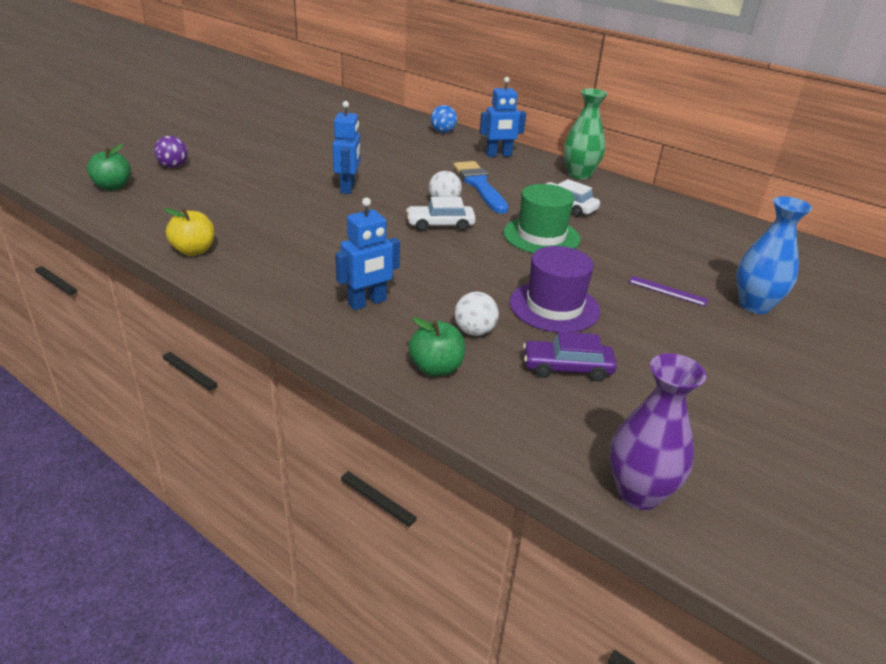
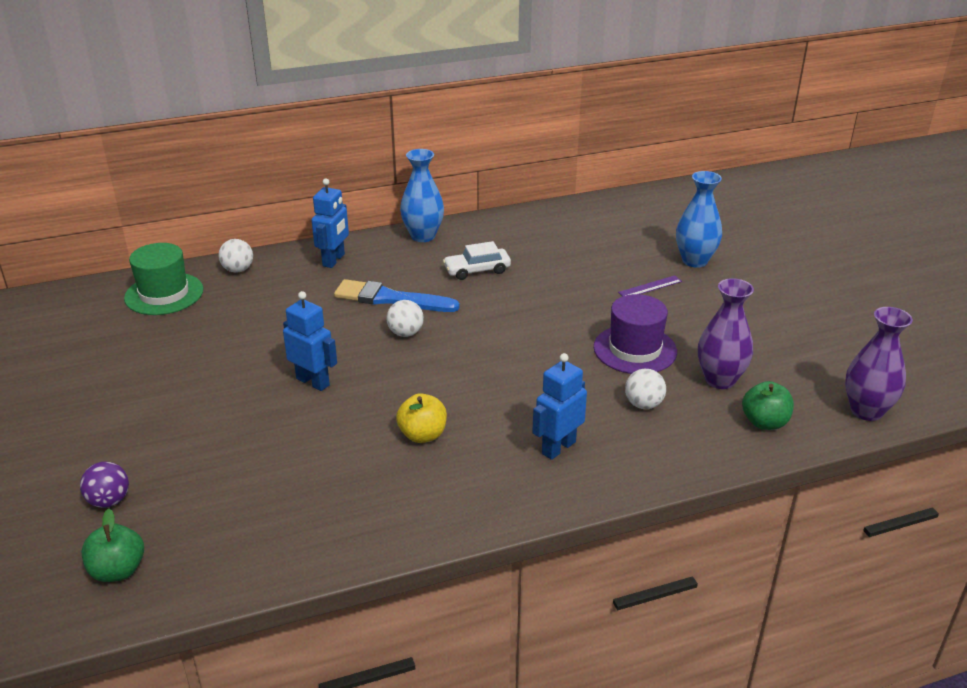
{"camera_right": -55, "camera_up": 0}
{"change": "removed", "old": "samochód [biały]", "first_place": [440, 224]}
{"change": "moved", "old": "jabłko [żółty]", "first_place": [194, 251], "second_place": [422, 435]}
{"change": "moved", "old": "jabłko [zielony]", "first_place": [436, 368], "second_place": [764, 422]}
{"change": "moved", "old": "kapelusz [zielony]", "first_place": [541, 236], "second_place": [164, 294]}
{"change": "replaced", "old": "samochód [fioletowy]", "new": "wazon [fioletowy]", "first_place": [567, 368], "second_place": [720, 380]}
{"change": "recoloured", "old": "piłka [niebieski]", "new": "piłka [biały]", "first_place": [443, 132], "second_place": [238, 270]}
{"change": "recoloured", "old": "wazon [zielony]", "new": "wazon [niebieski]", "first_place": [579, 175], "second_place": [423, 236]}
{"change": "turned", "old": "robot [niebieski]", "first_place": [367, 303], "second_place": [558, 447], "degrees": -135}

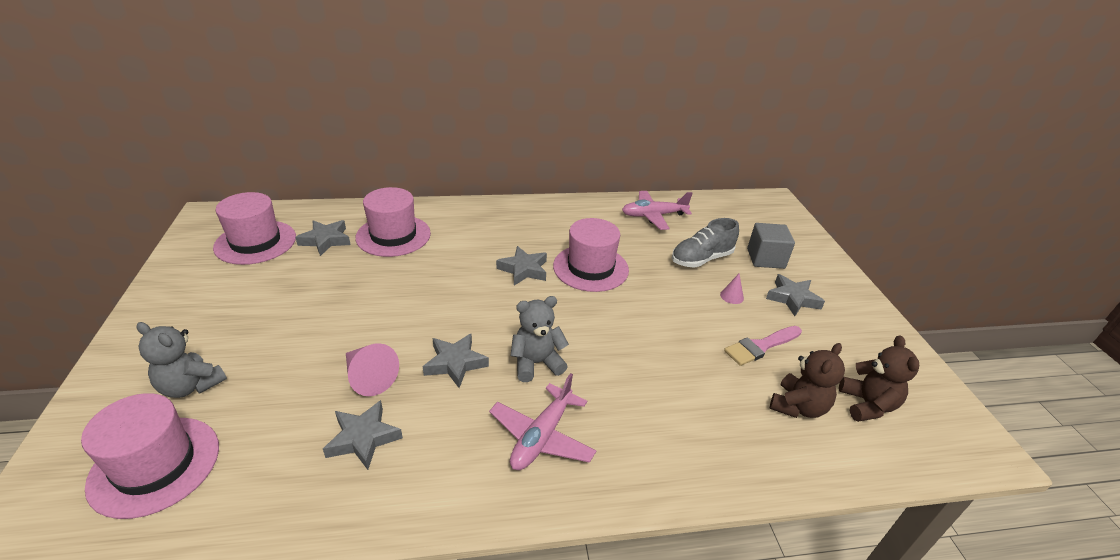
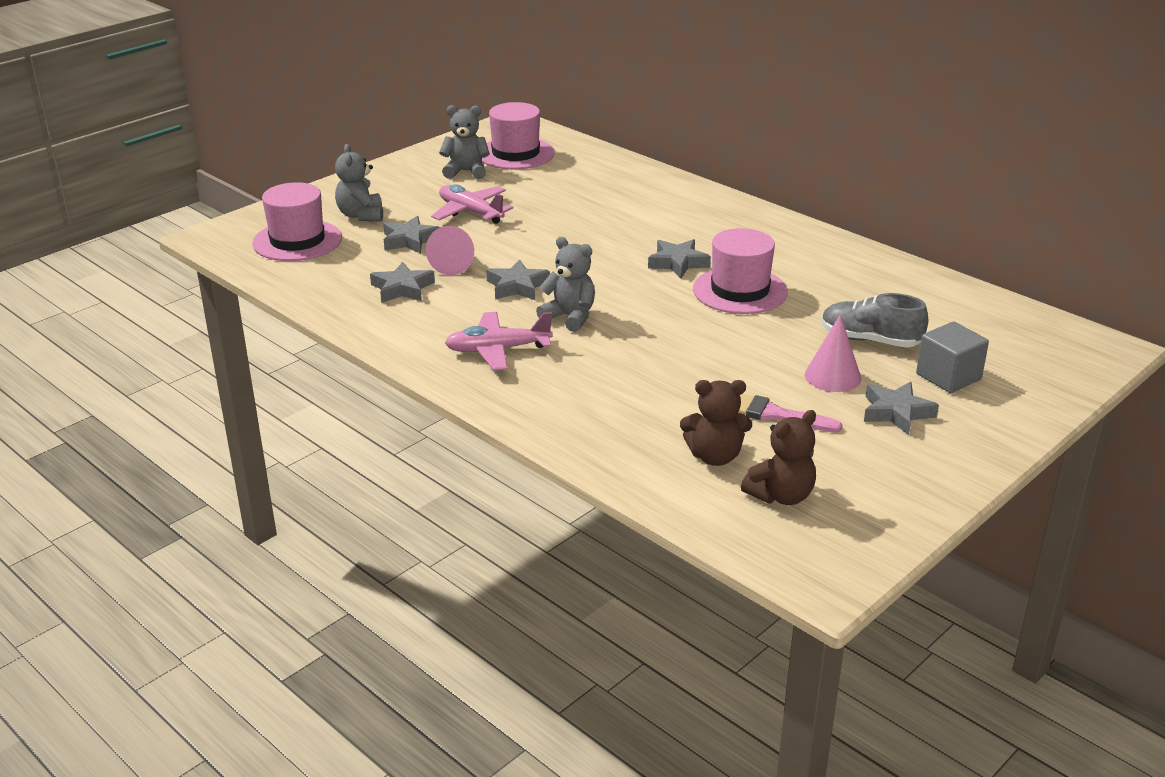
{"camera_right": 55, "camera_up": -5}
{"change": "removed", "old": "kapelusz [różowy]", "first_place": [393, 235]}
{"change": "added", "new": "miś [szary]", "second_place": [466, 171]}
{"change": "moved", "old": "gwiazda [szary]", "first_place": [326, 240], "second_place": [410, 240]}
{"change": "moved", "old": "samolot [różowy]", "first_place": [653, 216], "second_place": [471, 212]}
{"change": "resized", "old": "stożek [różowy]", "first_place": [732, 296], "second_place": [832, 376], "factor": 1.81}

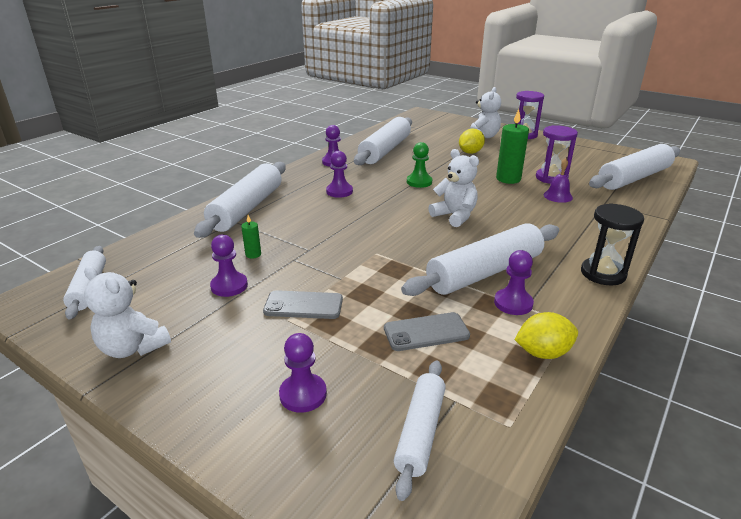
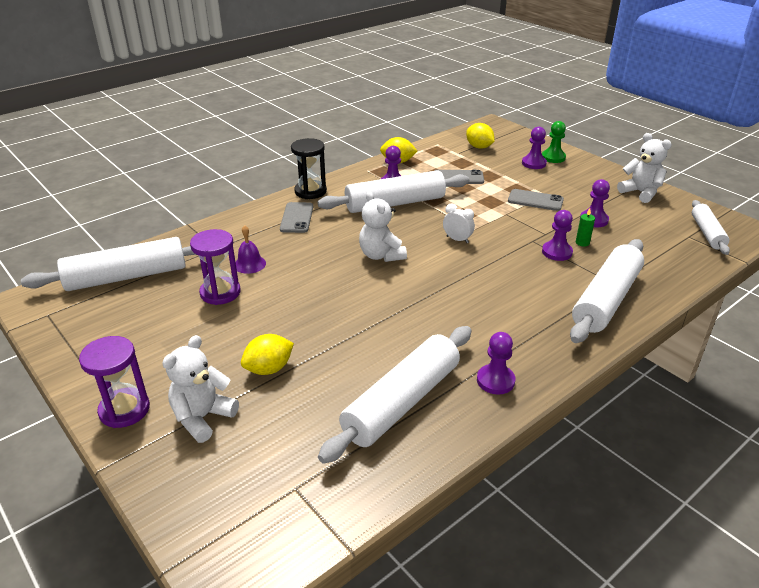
{"camera_right": -165, "camera_up": 5}
{"change": "removed", "old": "świeca [zielony]", "first_place": [508, 179]}
{"change": "added", "new": "telefon [szary]", "second_place": [297, 218]}
{"change": "added", "new": "budzik [biały]", "second_place": [457, 239]}
{"change": "moved", "old": "pionek [fioletowy]", "first_place": [339, 191], "second_place": [557, 252]}
{"change": "moved", "old": "pionek [zielony]", "first_place": [419, 182], "second_place": [553, 157]}
{"change": "replaced", "old": "wałek do ciasta [biały]", "new": "cytryna [żółty]", "first_place": [420, 432], "second_place": [479, 147]}

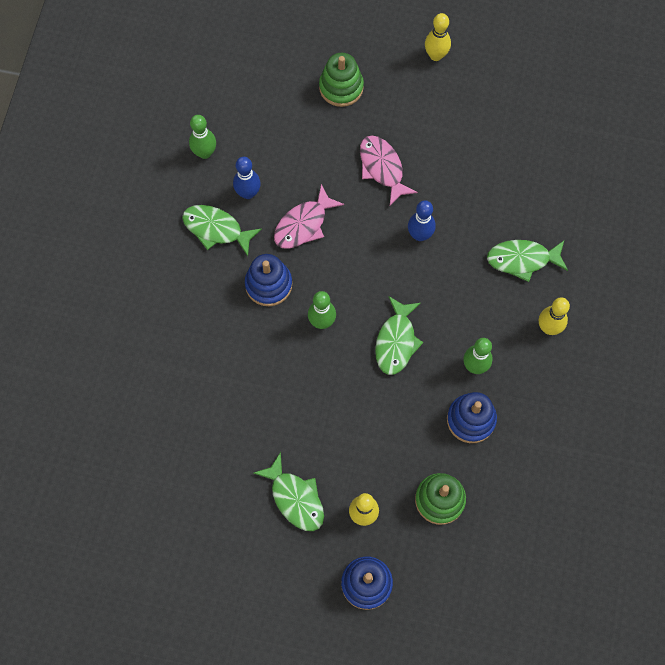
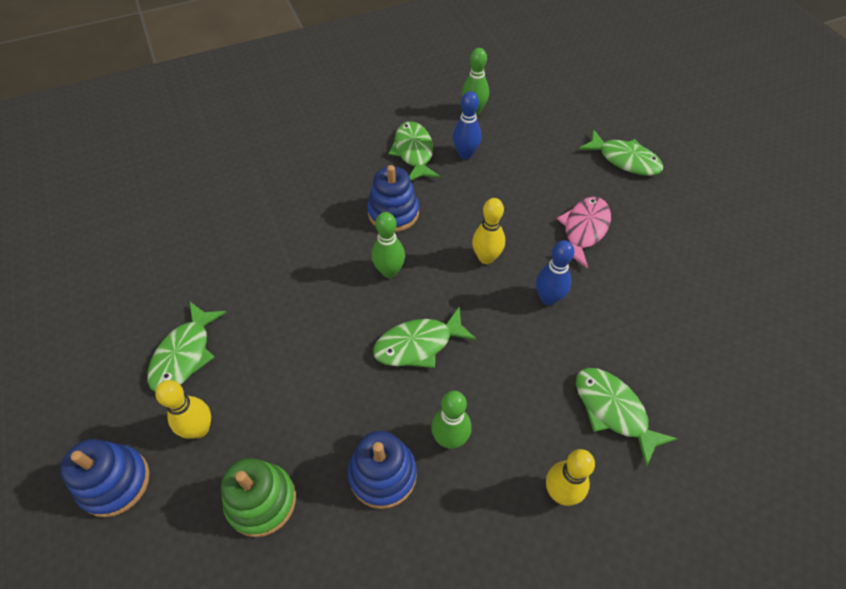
{"camera_right": 55, "camera_up": -15}
{"change": "removed", "old": "ryba [różowy]", "first_place": [304, 224]}
{"change": "moved", "old": "kręgiel [żółty]", "first_place": [436, 55], "second_place": [486, 258]}
{"change": "replaced", "old": "zabawka nakładanka [zielony]", "new": "ryba [zielony]", "first_place": [341, 87], "second_place": [624, 160]}

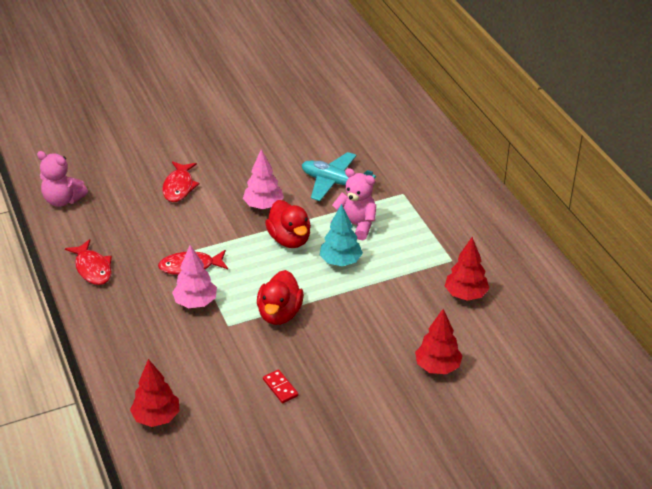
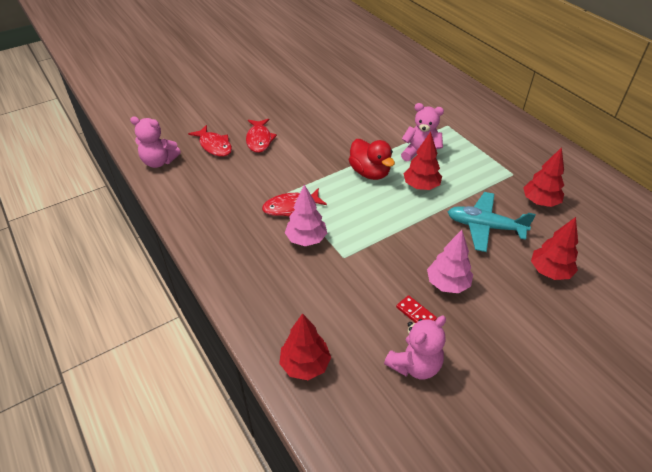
{"camera_right": -10, "camera_up": 5}
{"change": "removed", "old": "kaczka [czerwony]", "first_place": [279, 314]}
{"change": "added", "new": "miś [różowy]", "second_place": [415, 365]}
{"change": "moved", "old": "ryba [czerwony]", "first_place": [92, 268], "second_place": [214, 146]}
{"change": "moved", "old": "drzewko [różowy]", "first_place": [263, 206], "second_place": [447, 284]}
{"change": "moved", "old": "samolot [turkusowy]", "first_place": [335, 183], "second_place": [484, 227]}
{"change": "recoloured", "old": "drzewko [turkusowy]", "new": "drzewko [czerwony]", "first_place": [340, 261], "second_place": [421, 186]}

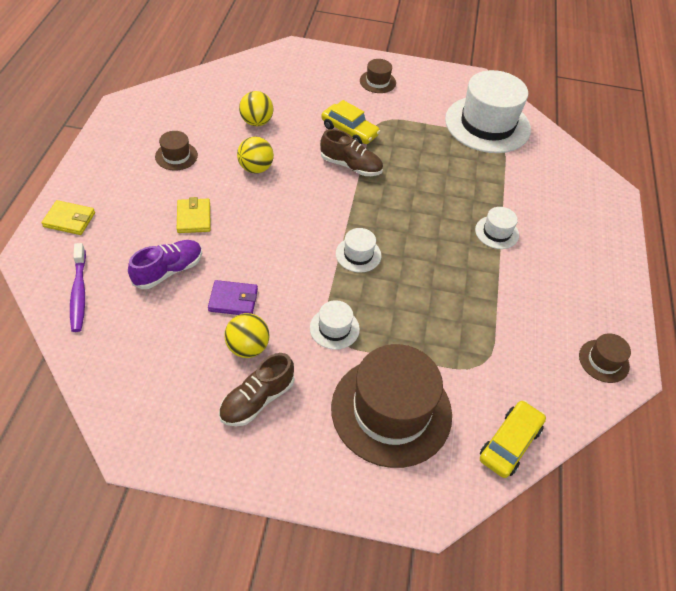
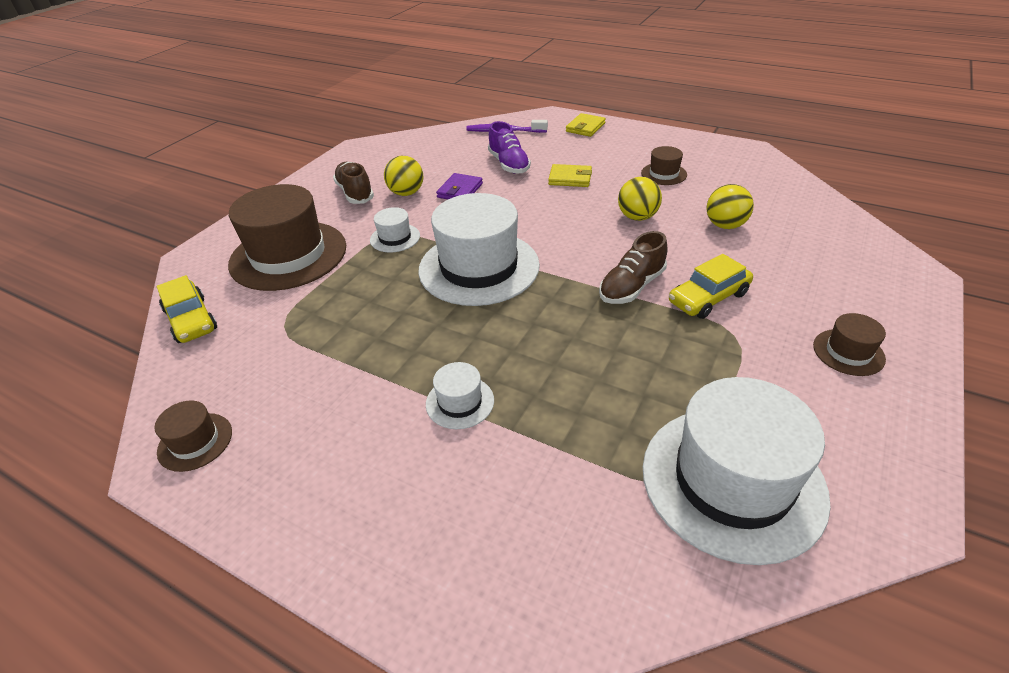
{"camera_right": 115, "camera_up": -10}
{"change": "resized", "old": "kapelusz [biały]", "first_place": [358, 254], "second_place": [479, 267], "factor": 2.24}

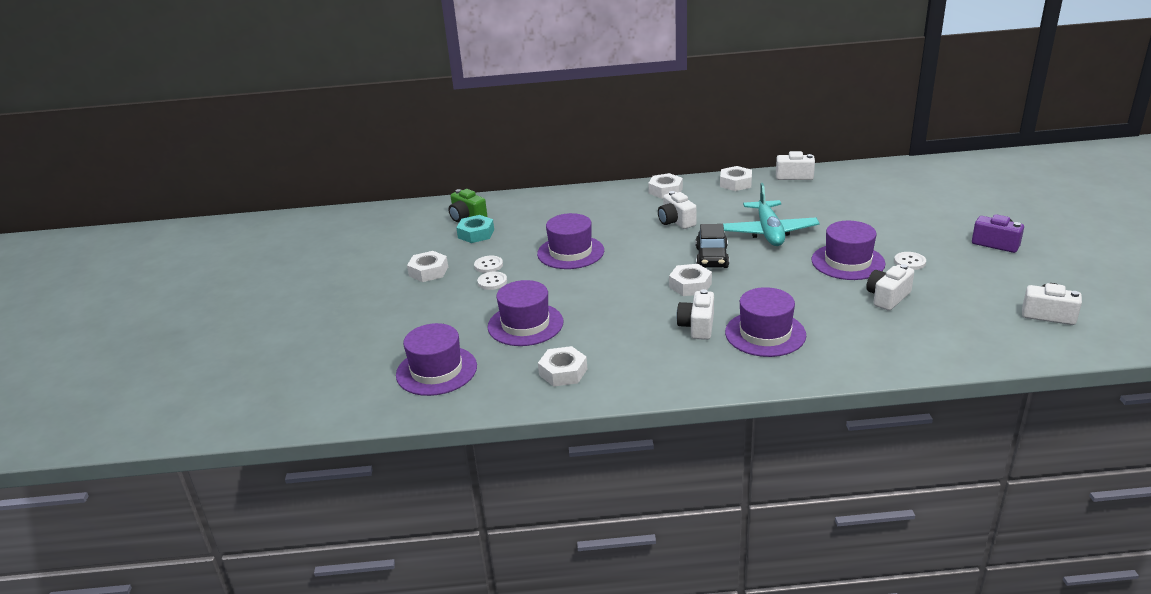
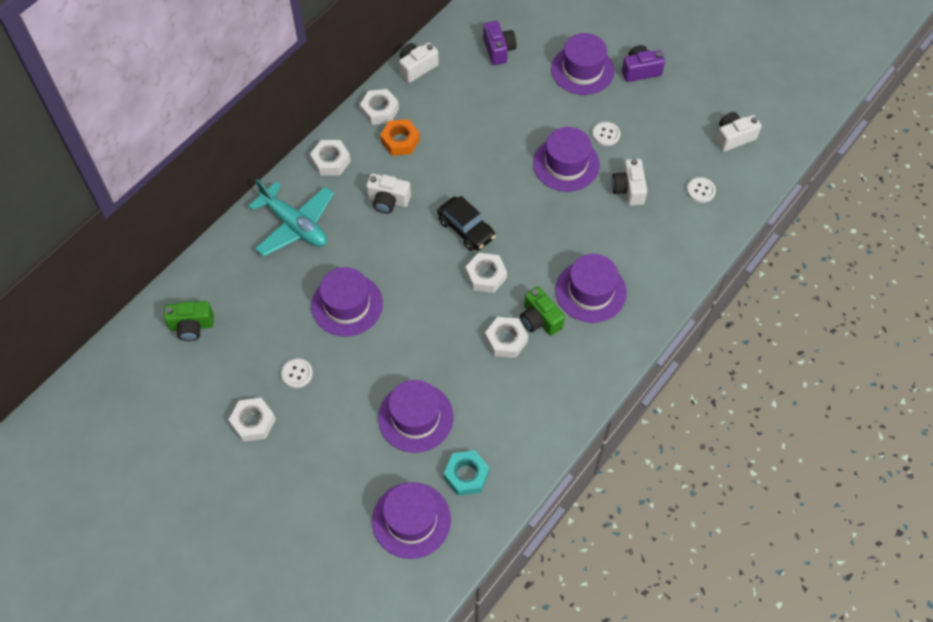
{"camera_right": -50, "camera_up": 30}
{"change": "added", "new": "nakrętka [pomarańczowy]", "second_place": [400, 141]}
{"change": "added", "new": "aparat fotograficzny [fioletowy]", "second_place": [498, 50]}
{"change": "added", "new": "kapelusz [fioletowy]", "second_place": [582, 70]}
{"change": "moved", "old": "nakrętka [turkusowy]", "first_place": [476, 234], "second_place": [466, 475]}
{"change": "moved", "old": "guzik [biały]", "first_place": [492, 282], "second_place": [701, 191]}
{"change": "moved", "old": "nakrętka [biały]", "first_place": [563, 372], "second_place": [506, 340]}
{"change": "moved", "old": "samolot [turkusowy]", "first_place": [769, 232], "second_place": [295, 225]}
{"change": "recoloured", "old": "aparat fotograficzny [biały]", "new": "aparat fotograficzny [zielony]", "first_place": [697, 326], "second_place": [539, 319]}

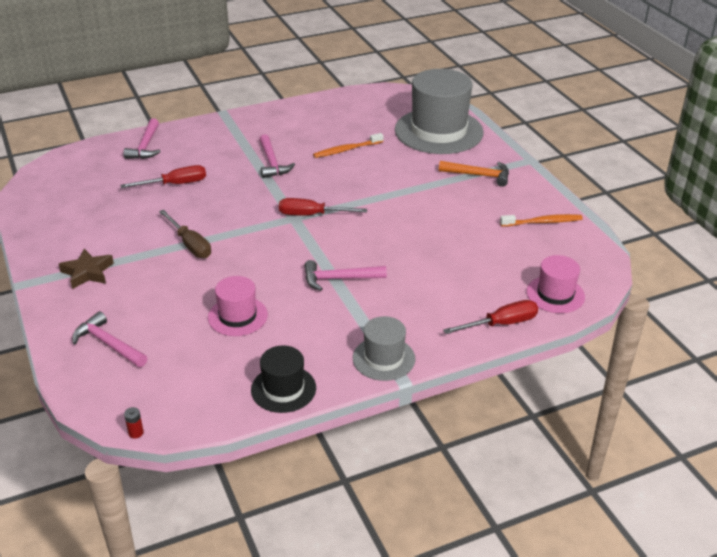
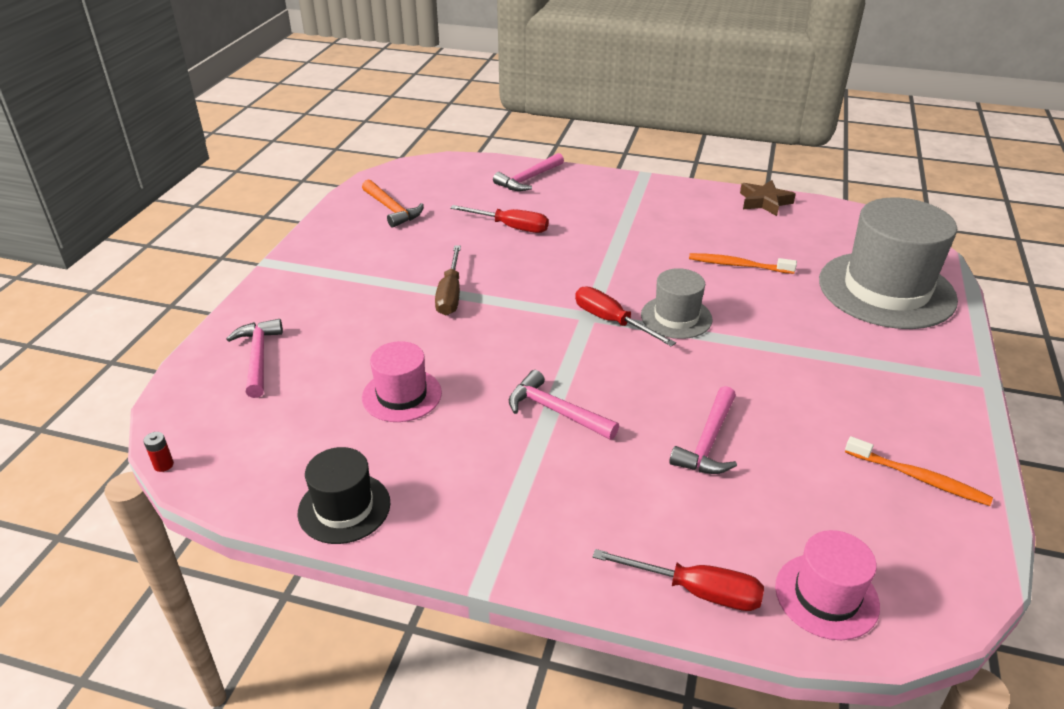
{"camera_right": 40, "camera_up": 0}
{"change": "moved", "old": "gwiazda [brązowy]", "first_place": [87, 272], "second_place": [764, 202]}
{"change": "moved", "old": "młotek [różowy]", "first_place": [272, 163], "second_place": [708, 442]}
{"change": "moved", "old": "kapelusz [szary]", "first_place": [383, 358], "second_place": [676, 317]}
{"change": "moved", "old": "młotek [pomarańczowy]", "first_place": [479, 175], "second_place": [392, 209]}

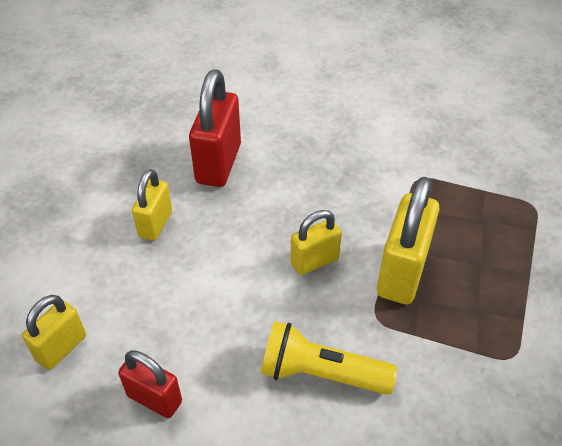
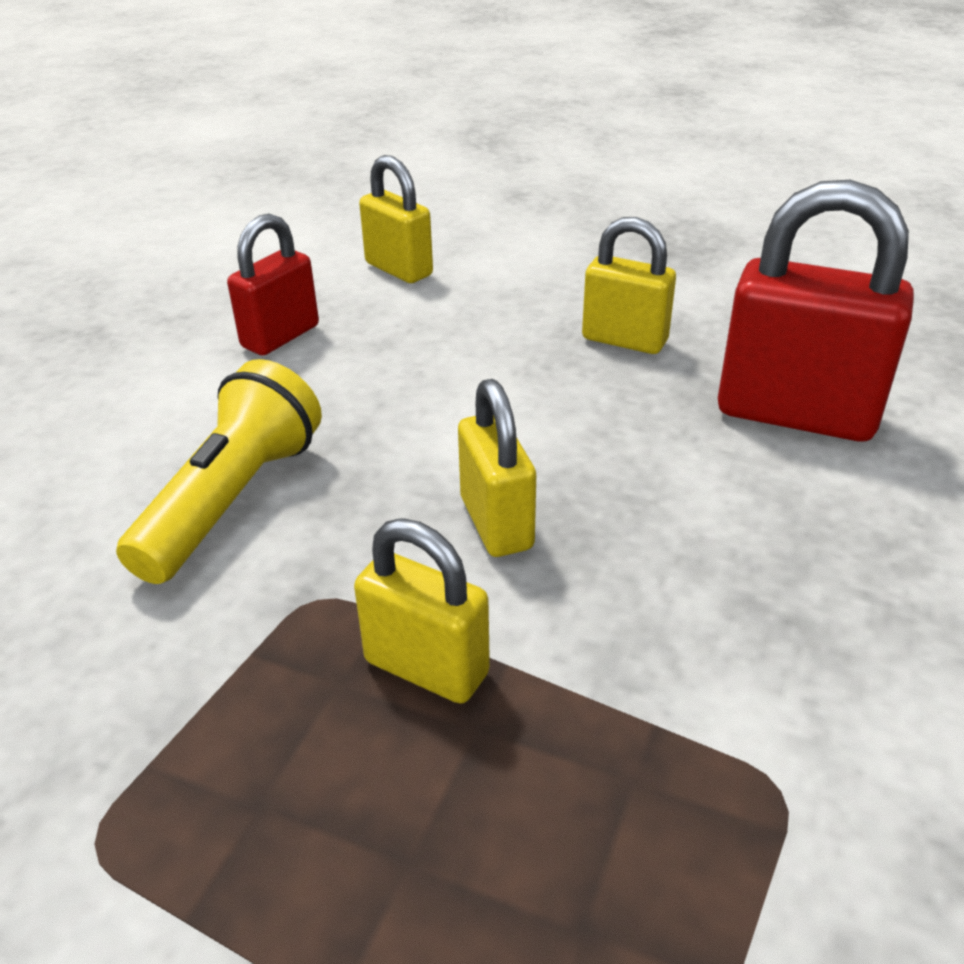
{"camera_right": 100, "camera_up": -10}
{"change": "resized", "old": "kłódka [żółty]", "first_place": [402, 273], "second_place": [426, 667], "factor": 0.6}

